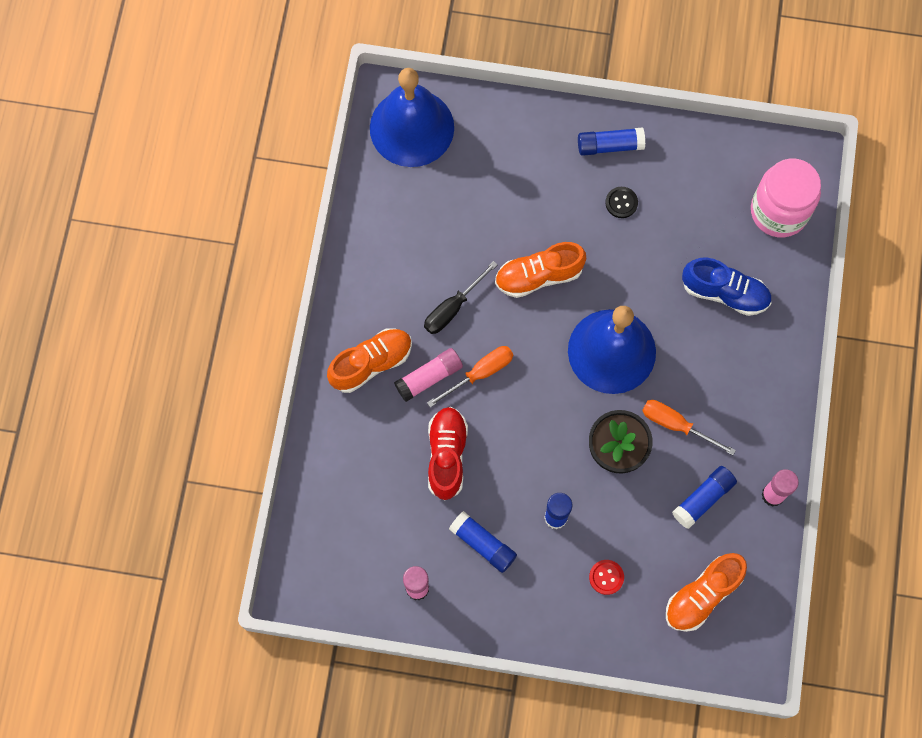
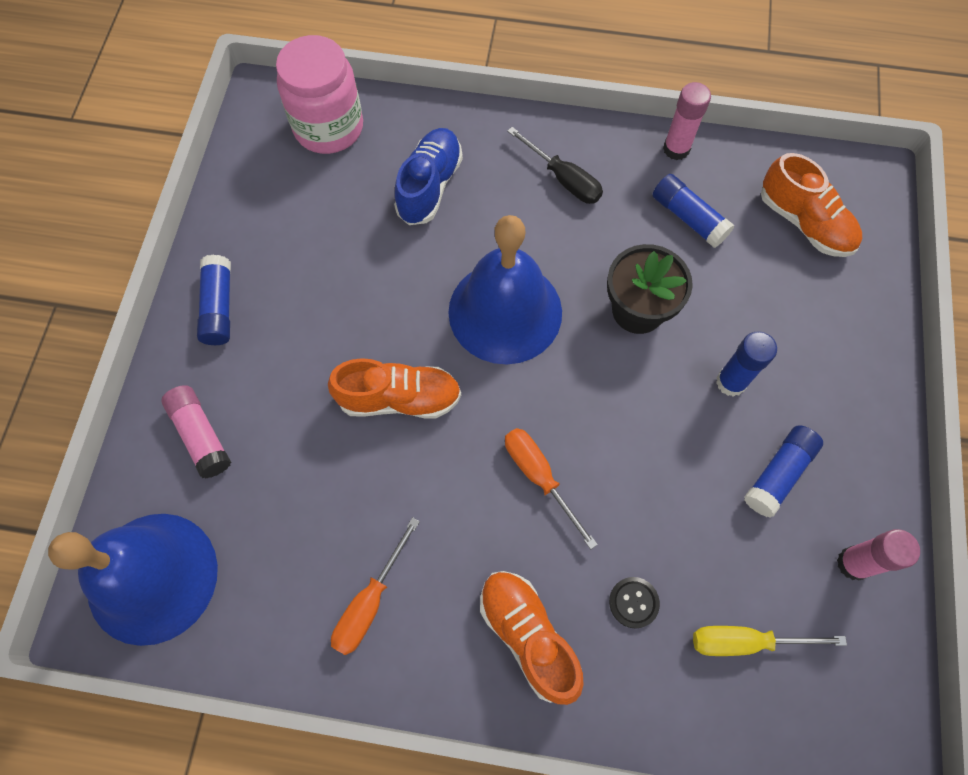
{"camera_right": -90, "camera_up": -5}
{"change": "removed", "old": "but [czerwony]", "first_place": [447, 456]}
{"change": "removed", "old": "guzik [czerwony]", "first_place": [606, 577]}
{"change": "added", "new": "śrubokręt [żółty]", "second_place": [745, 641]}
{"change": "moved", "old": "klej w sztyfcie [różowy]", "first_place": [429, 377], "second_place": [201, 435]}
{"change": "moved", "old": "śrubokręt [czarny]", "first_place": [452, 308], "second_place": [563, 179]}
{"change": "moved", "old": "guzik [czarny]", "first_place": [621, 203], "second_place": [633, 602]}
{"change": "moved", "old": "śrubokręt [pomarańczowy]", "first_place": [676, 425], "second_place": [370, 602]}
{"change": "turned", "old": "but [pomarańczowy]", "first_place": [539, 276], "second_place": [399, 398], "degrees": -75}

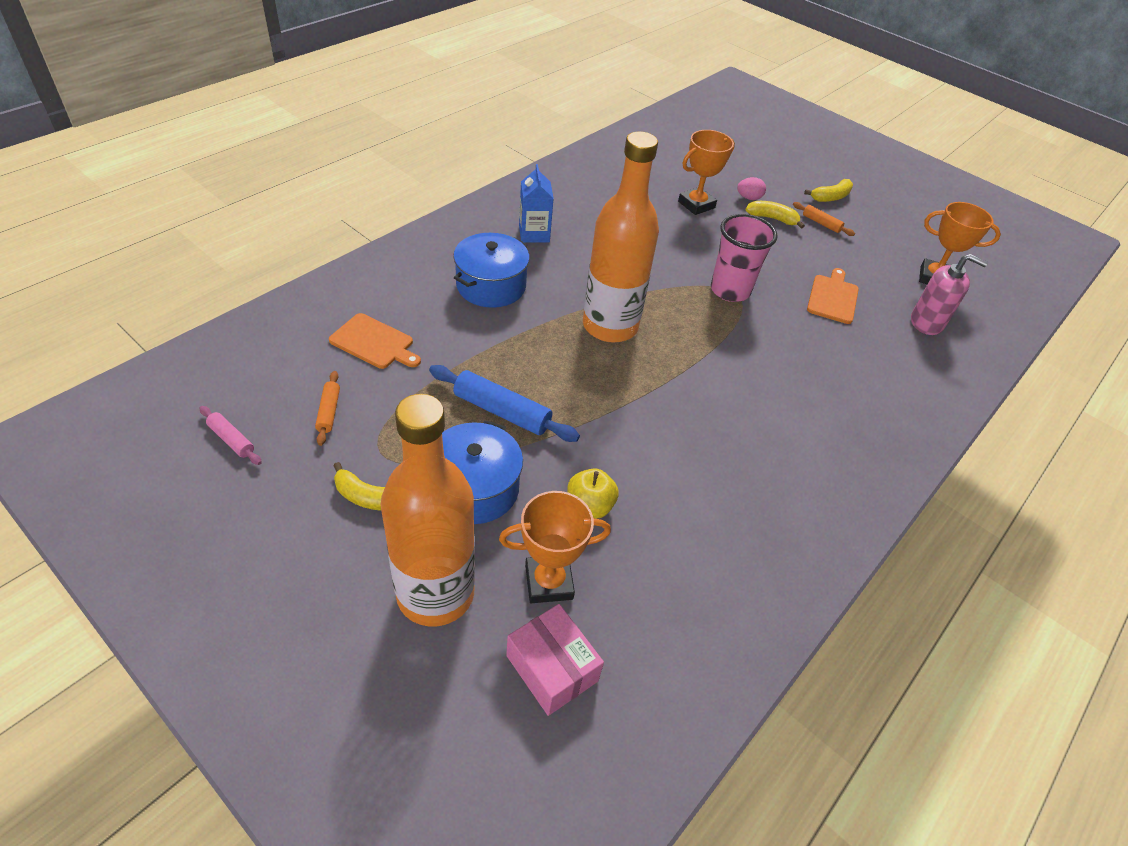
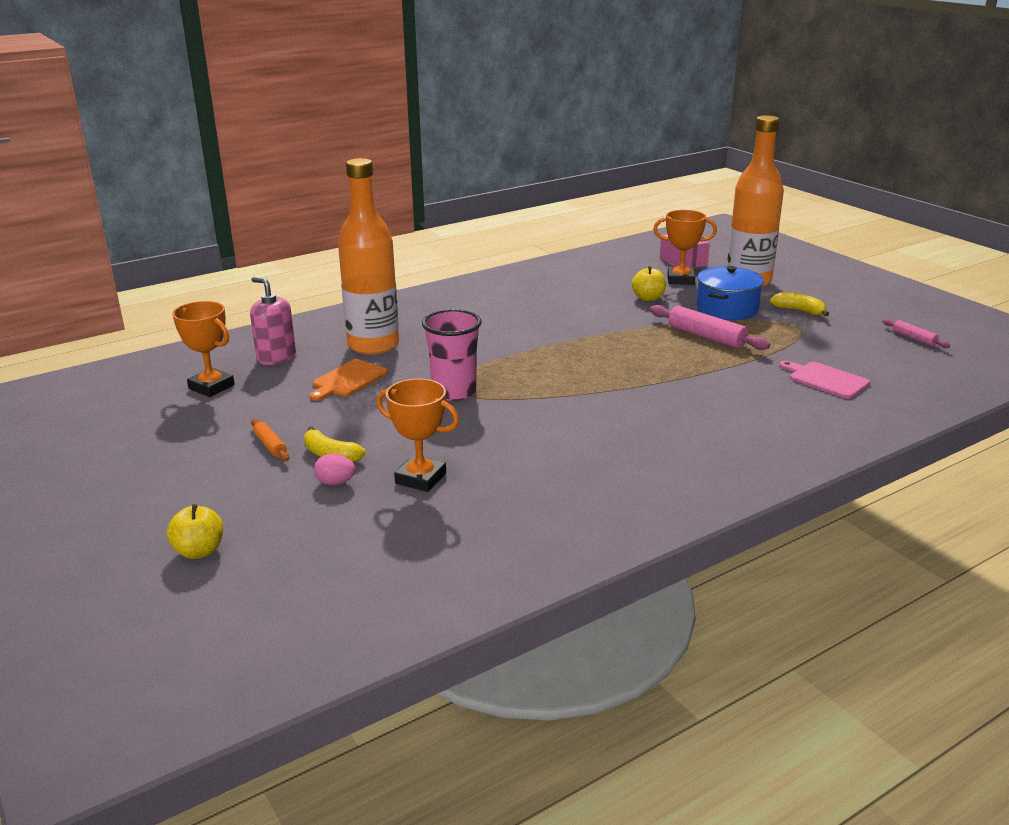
{"camera_right": -160, "camera_up": -20}
{"change": "removed", "old": "wałek do ciasta [pomarańczowy]", "first_place": [329, 412]}
{"change": "removed", "old": "garnek [niebieski]", "first_place": [491, 286]}
{"change": "removed", "old": "karton mleka [niebieski]", "first_place": [534, 234]}
{"change": "removed", "old": "banan [żółty]", "first_place": [830, 197]}
{"change": "added", "new": "jabłko [żółty]", "second_place": [199, 551]}
{"change": "moved", "old": "butelka [pomarańczowy]", "first_place": [610, 326], "second_place": [373, 345]}
{"change": "recoloured", "old": "deska do krojenia [pomarańczowy]", "new": "deska do krojenia [różowy]", "first_place": [374, 343], "second_place": [826, 379]}
{"change": "recoloured", "old": "wałek do ciasta [niebieski]", "new": "wałek do ciasta [różowy]", "first_place": [502, 411], "second_place": [706, 337]}
{"change": "turned", "old": "puchar [pomarańczowy]", "first_place": [696, 205], "second_place": [420, 478], "degrees": 45}

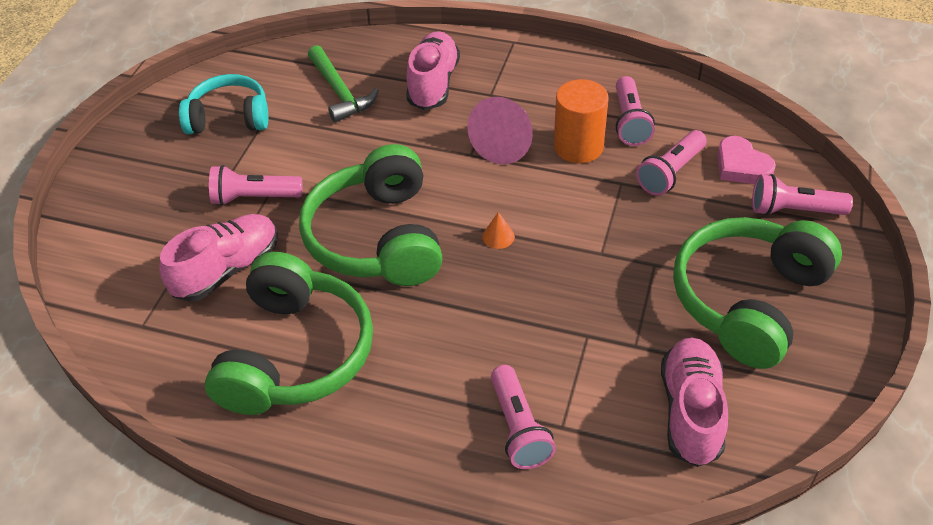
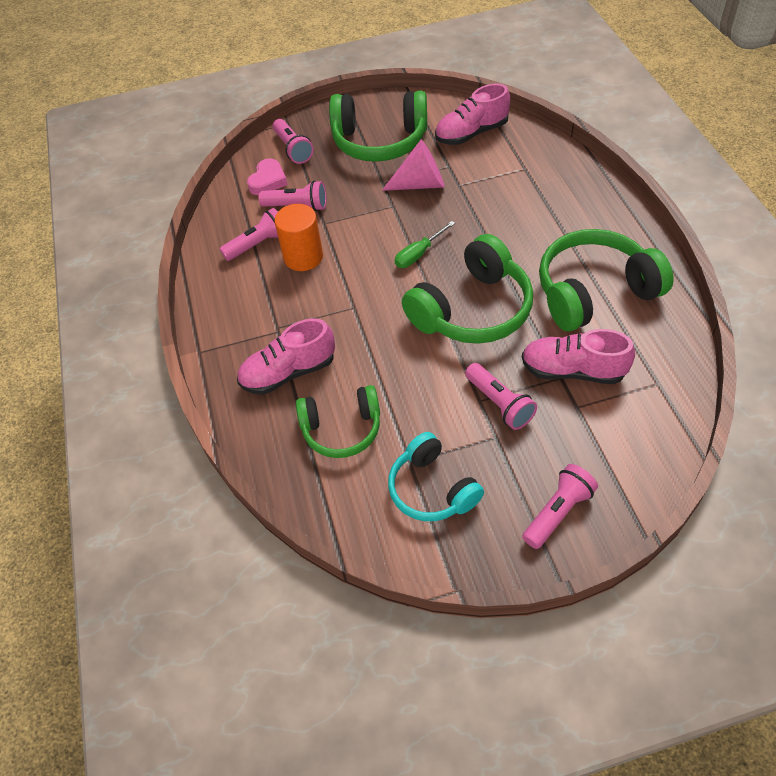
{"camera_right": -120, "camera_up": 5}
{"change": "moved", "old": "stożek [różowy]", "first_place": [506, 143], "second_place": [420, 184]}
{"change": "moved", "old": "latarka [różowy]", "first_place": [518, 428], "second_place": [558, 512]}
{"change": "replaced", "old": "młotek [zielony]", "new": "słuchawki [zielony]", "first_place": [340, 92], "second_place": [342, 429]}
{"change": "replaced", "old": "stożek [pomarańczowy]", "new": "śrubokręt [zielony]", "first_place": [498, 236], "second_place": [419, 254]}

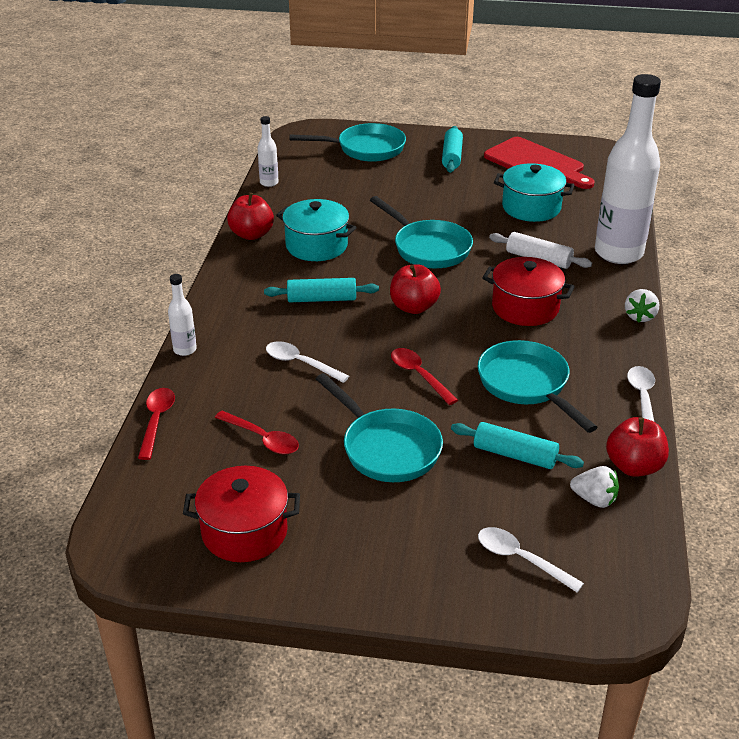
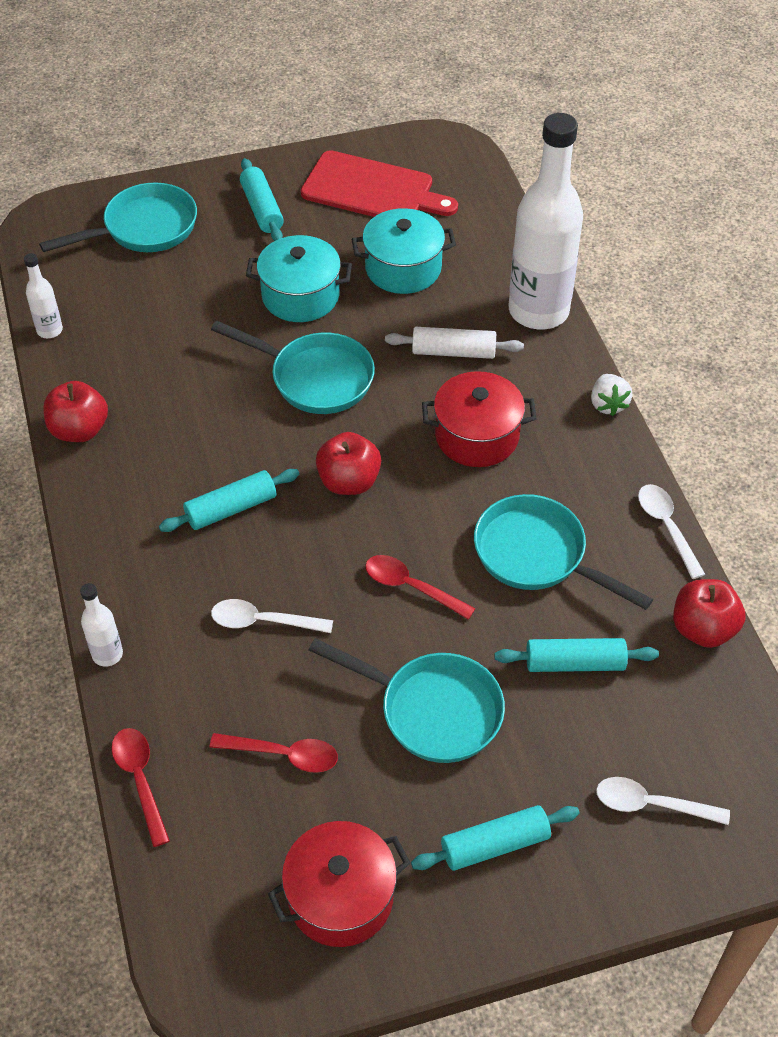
{"camera_right": -25, "camera_up": 15}
{"change": "removed", "old": "truskawka [biały]", "first_place": [594, 499]}
{"change": "added", "new": "wałek do ciasta [turkusowy]", "second_place": [495, 845]}
{"change": "moved", "old": "garnek [turkusowy]", "first_place": [316, 246], "second_place": [300, 296]}

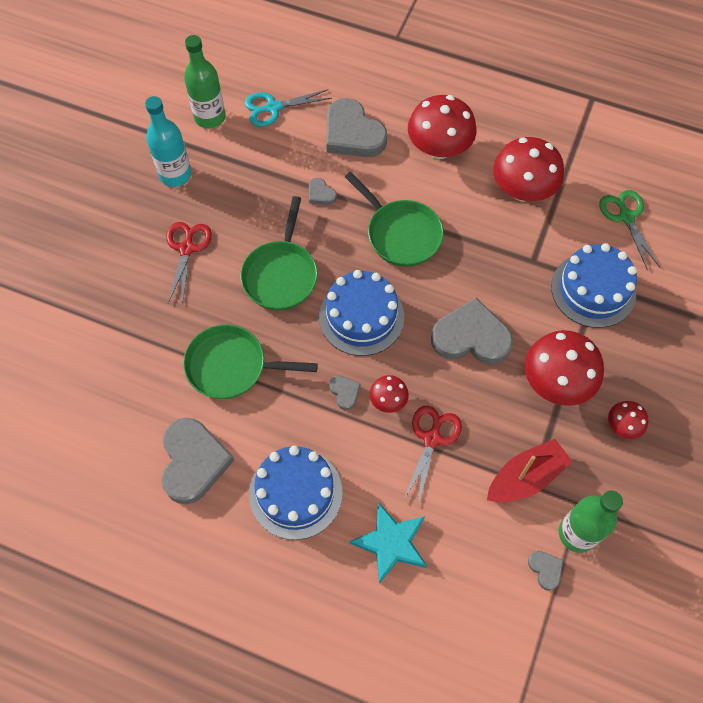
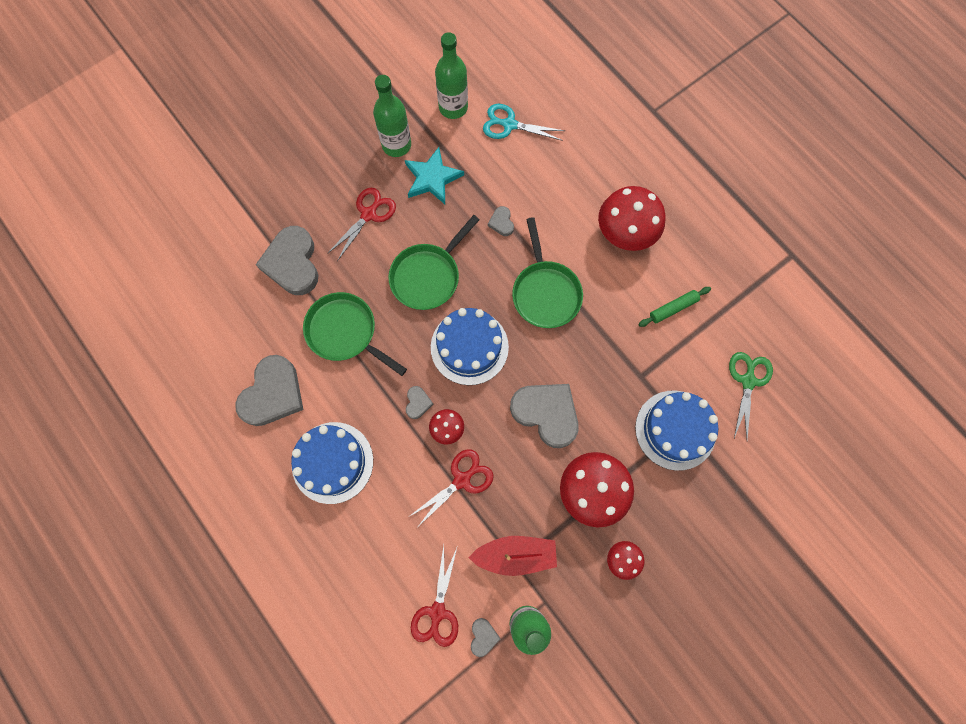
{"camera_right": 30, "camera_up": 10}
{"change": "added", "new": "nożyczki [czerwony]", "second_place": [437, 612]}
{"change": "moved", "old": "serce [szary]", "first_place": [352, 134], "second_place": [292, 263]}
{"change": "moved", "old": "gwiazda [turkusowy]", "first_place": [391, 543], "second_place": [432, 178]}
{"change": "replaced", "old": "grzyb [czerwony]", "new": "wałek do ciasta [zielony]", "first_place": [522, 190], "second_place": [673, 308]}
{"change": "recoloured", "old": "butelka [turkusowy]", "new": "butelka [zielony]", "first_place": [175, 175], "second_place": [396, 145]}

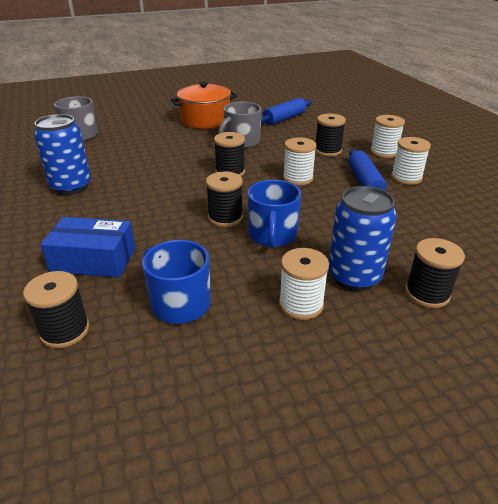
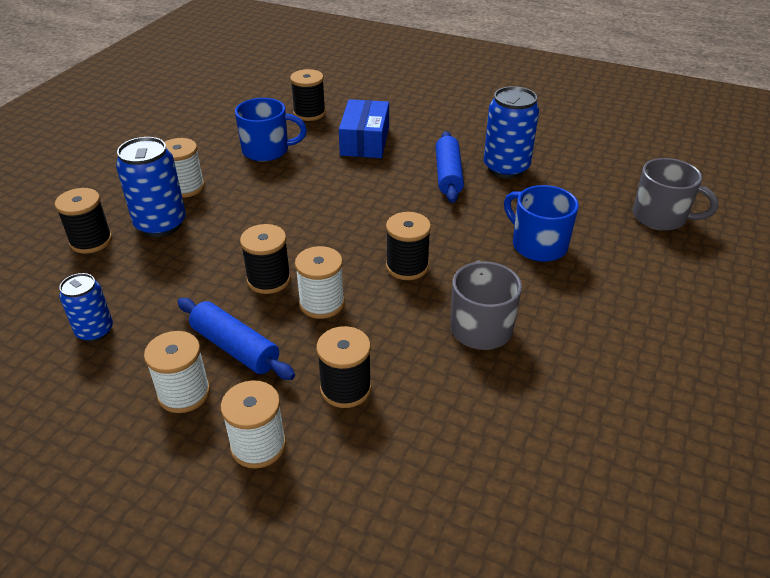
{"camera_right": 135, "camera_up": 5}
{"change": "removed", "old": "garnek [pomarańczowy]", "first_place": [205, 120]}
{"change": "added", "new": "puszka [niebieski]", "second_place": [95, 331]}
{"change": "moved", "old": "szpulka [czarny]", "first_place": [225, 217], "second_place": [269, 280]}
{"change": "moved", "old": "kubek [niebieski]", "first_place": [272, 235], "second_place": [538, 245]}
{"change": "moved", "old": "wałek do ciasta [niebieski]", "first_place": [284, 118], "second_place": [448, 175]}
{"change": "turned", "old": "pudełko [niebieski]", "first_place": [94, 260], "second_place": [365, 141], "degrees": -45}

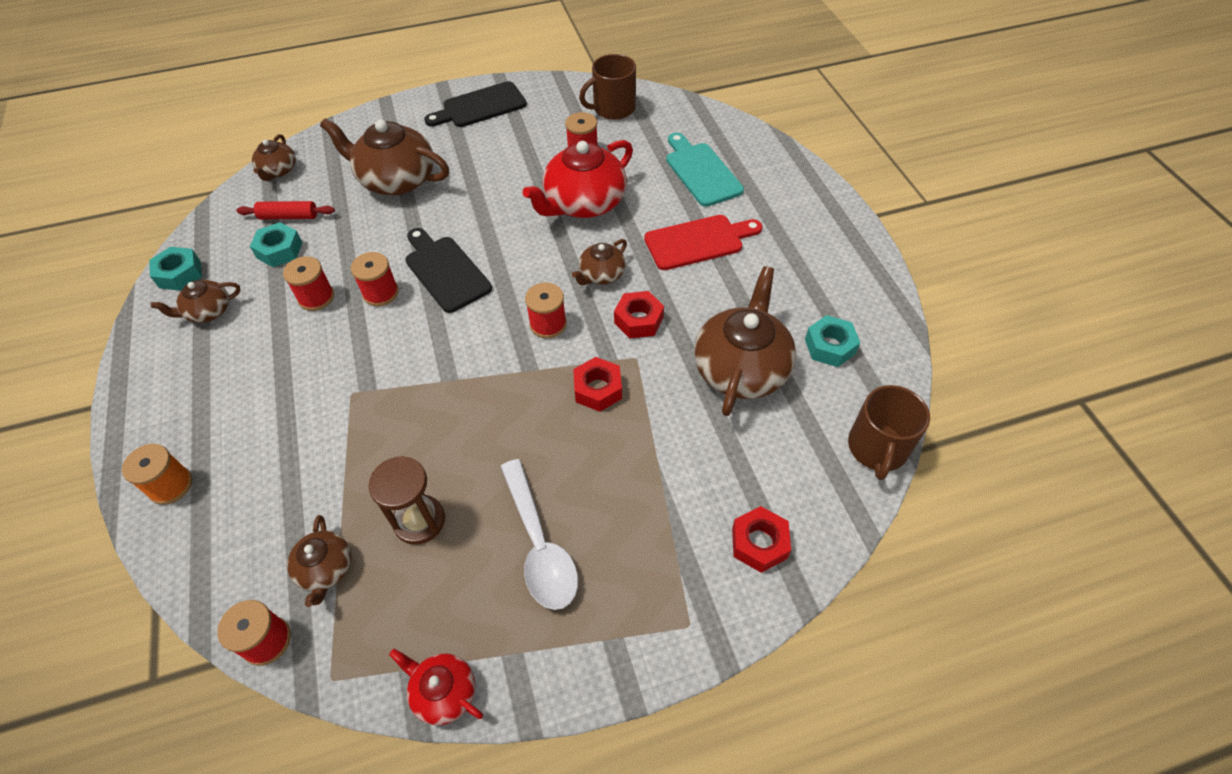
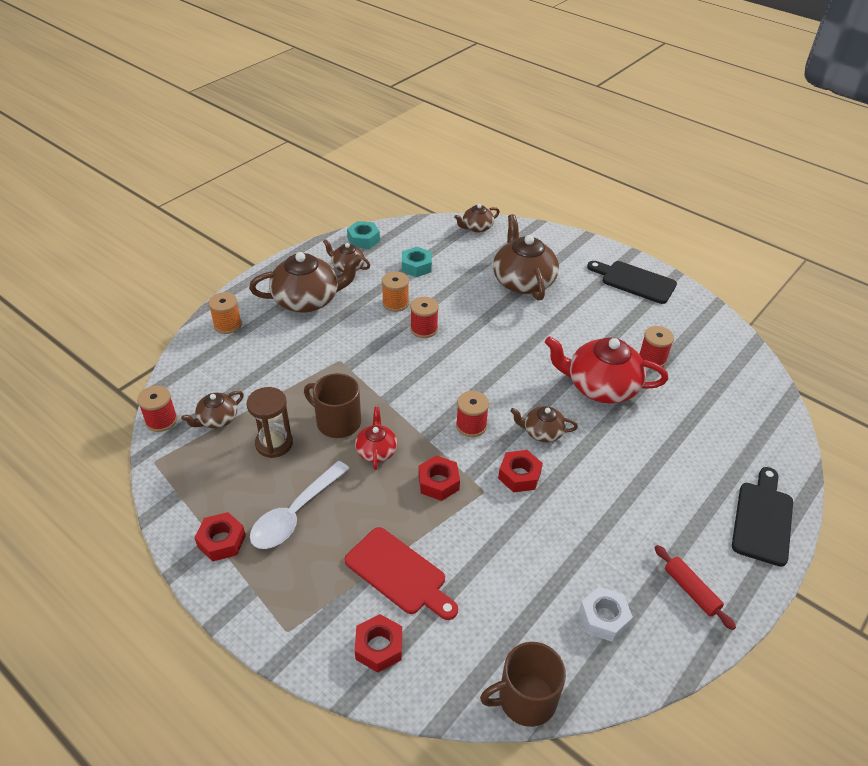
{"camera_right": 55, "camera_up": -10}
{"change": "removed", "old": "deska do krojenia [turkusowy]", "first_place": [701, 172]}
{"change": "added", "new": "nakrętka [czerwony]", "second_place": [221, 541]}
{"change": "moved", "old": "wałek do ciasta [czerwony]", "first_place": [288, 216], "second_place": [691, 591]}
{"change": "moved", "old": "imbryk [czerwony]", "first_place": [443, 692], "second_place": [376, 450]}
{"change": "moved", "old": "deska do krojenia [czarny]", "first_place": [445, 271], "second_place": [762, 519]}
{"change": "moved", "old": "kubek [brązowy]", "first_place": [613, 108], "second_place": [337, 422]}
{"change": "moved", "old": "deska do krojenia [czerwony]", "first_place": [698, 241], "second_place": [399, 573]}
{"change": "moved", "old": "imbryk [brązowy]", "first_place": [741, 368], "second_place": [307, 300]}
{"change": "recoloured", "old": "szpulka [czerwony]", "new": "szpulka [pomarańczowy]", "first_place": [316, 297], "second_place": [395, 303]}
{"change": "recoloured", "old": "nakrętka [turkusowy]", "new": "nakrętka [biały]", "first_place": [830, 346], "second_place": [603, 618]}

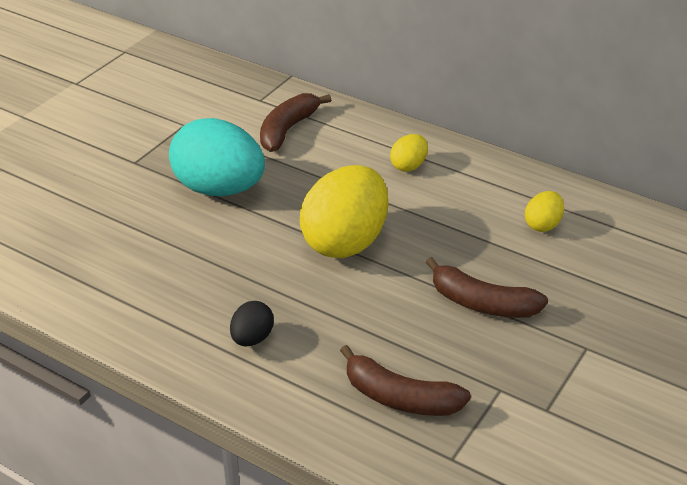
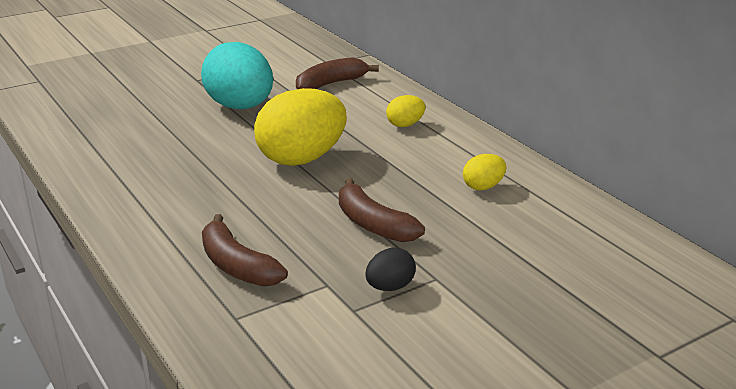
{"camera_right": 25, "camera_up": -10}
{"change": "moved", "old": "jajko [czarny]", "first_place": [252, 338], "second_place": [390, 287]}

